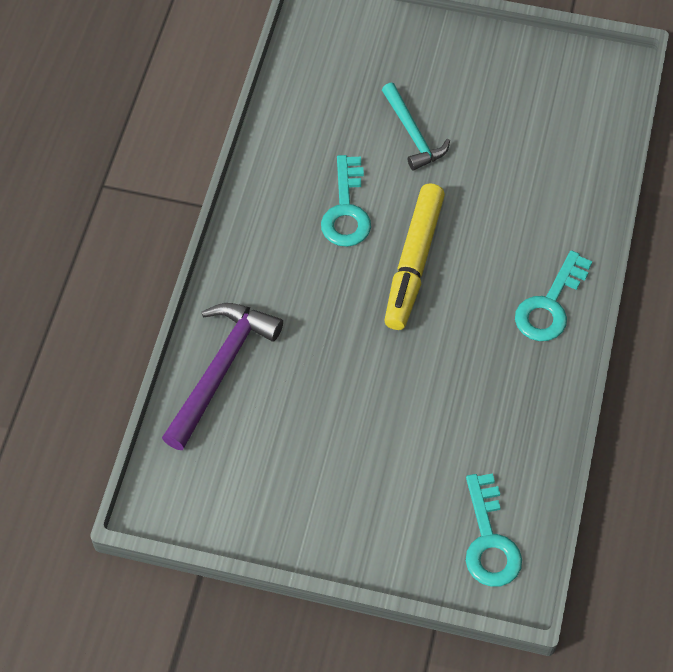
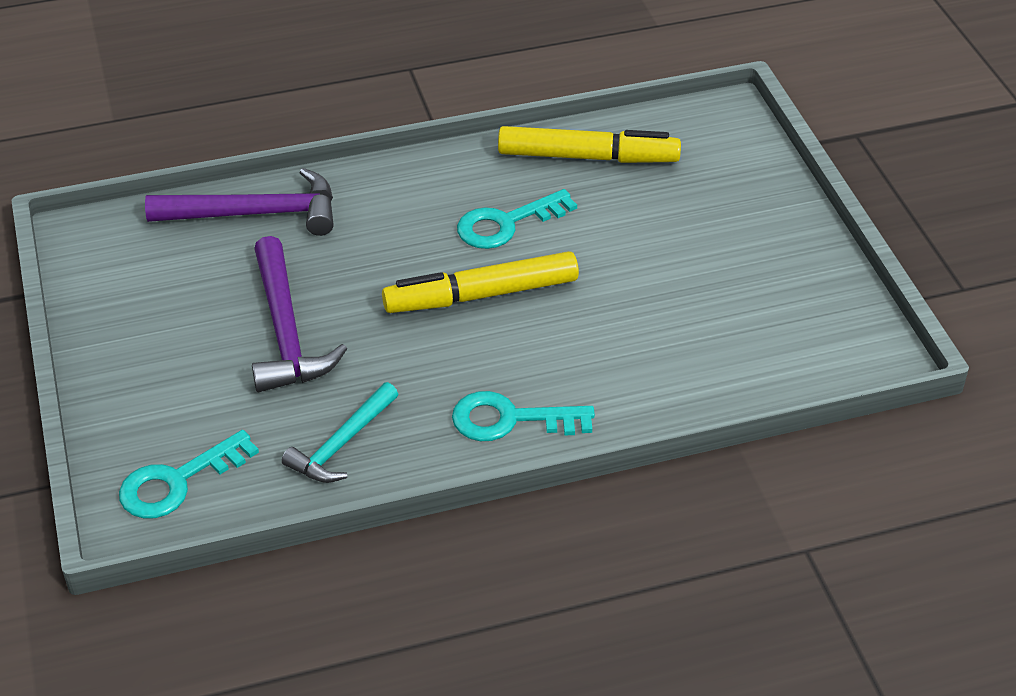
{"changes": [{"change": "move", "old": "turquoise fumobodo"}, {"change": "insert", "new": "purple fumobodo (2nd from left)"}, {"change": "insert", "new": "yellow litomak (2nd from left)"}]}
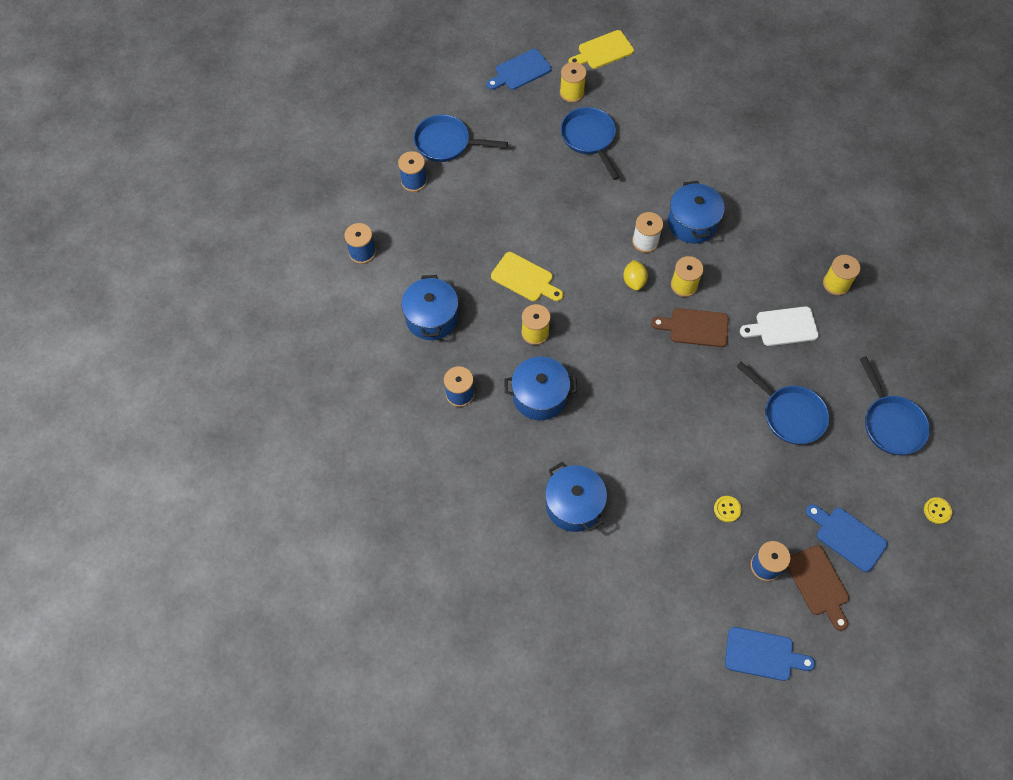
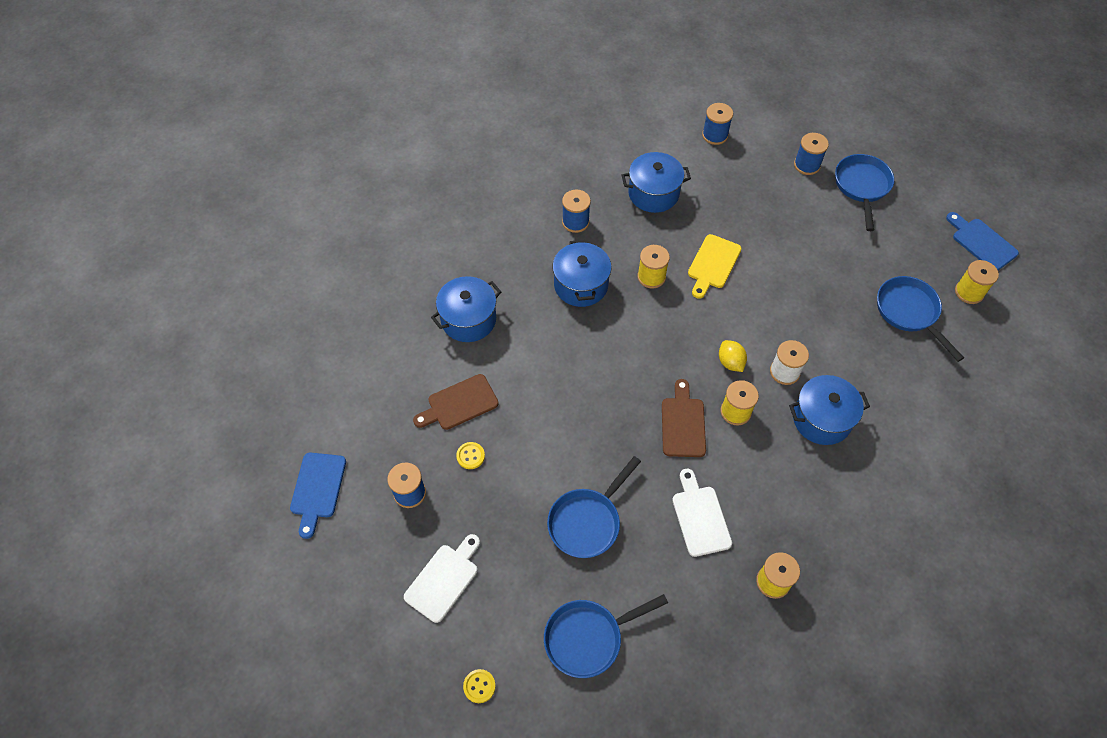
{"changes": [{"change": "rotate", "old": "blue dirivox (2nd from left in the first image)", "degrees": -90}, {"change": "delete", "old": "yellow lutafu (2nd from left)"}, {"change": "rotate", "old": "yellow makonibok", "degrees": 75}, {"change": "move", "old": "brown lutafu (2nd from left in the first image)", "new": "brown lutafu (1st from left)"}, {"change": "recolor", "old": "blue lutafu (3rd from left)", "new": "white lutafu (1st from left)"}]}
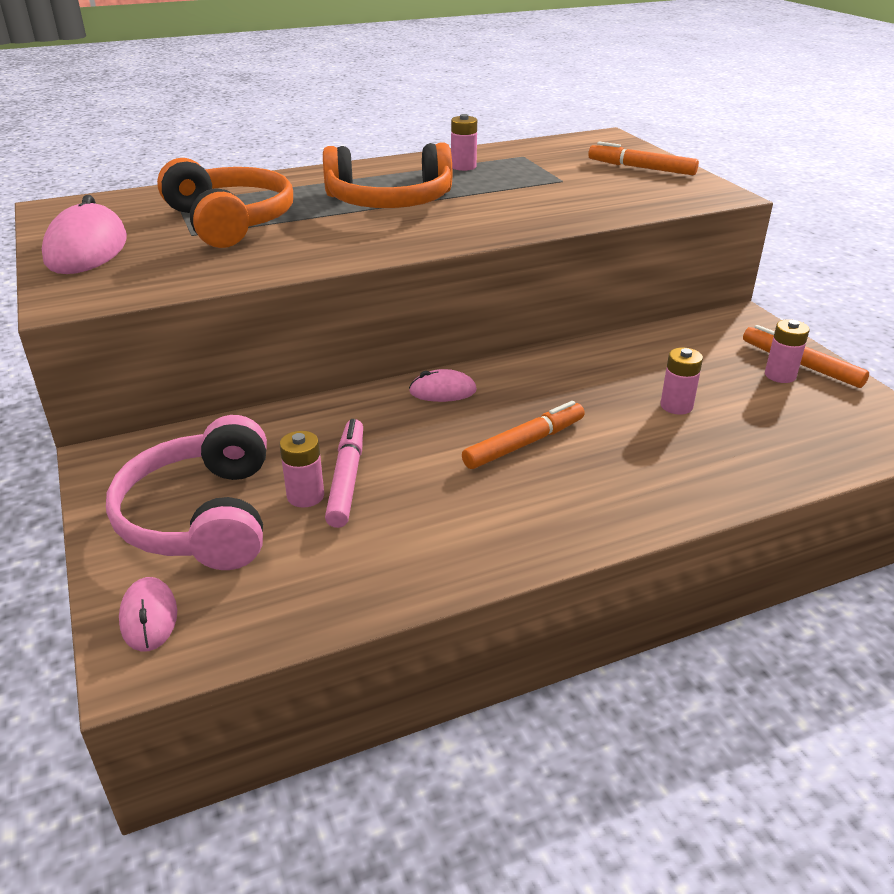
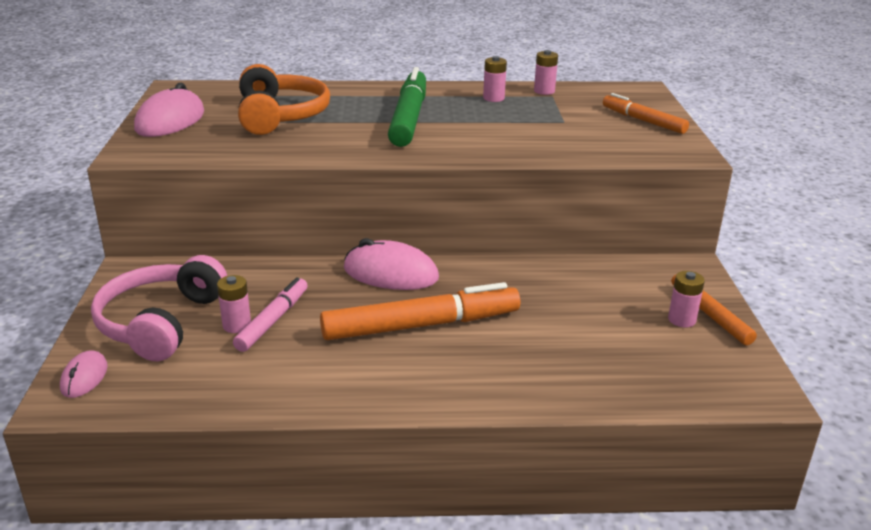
{"changes": [{"change": "replace", "old": "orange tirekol (2nd from left)", "new": "green litomak"}, {"change": "resize", "old": "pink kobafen (3rd from left)", "factor": 1.81}, {"change": "resize", "old": "orange litomak (1st from left)", "factor": 1.68}, {"change": "move", "old": "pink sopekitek (3rd from left)"}]}
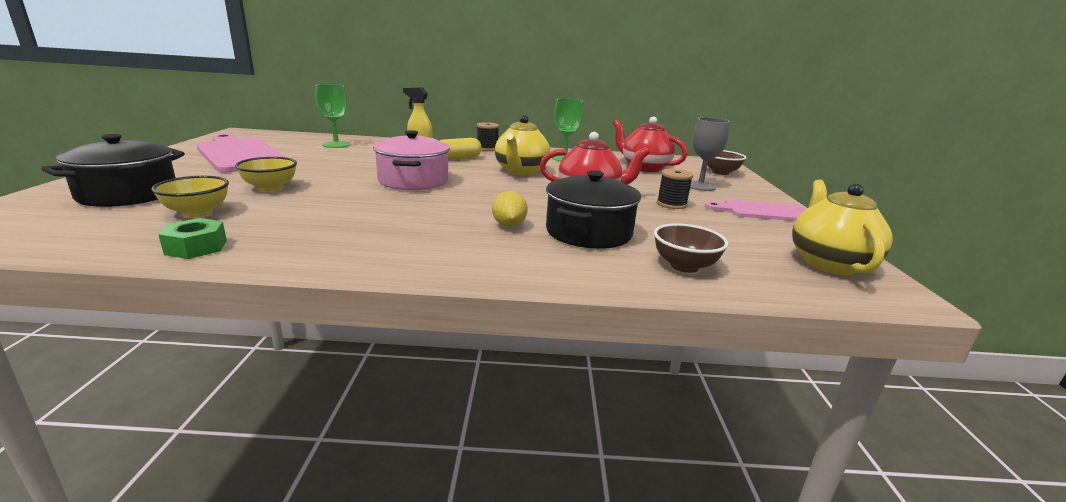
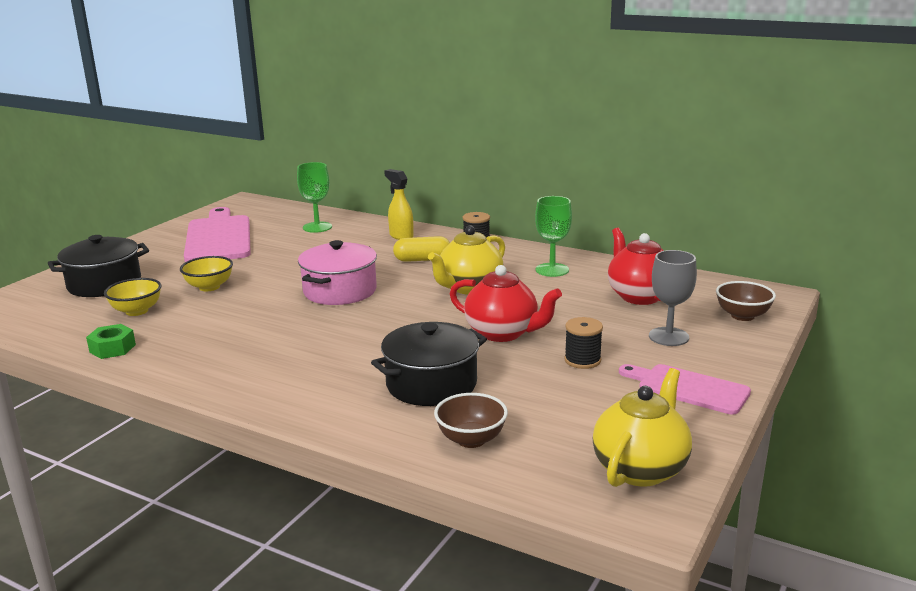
{"changes": [{"change": "delete", "old": "yellow makonibok"}]}
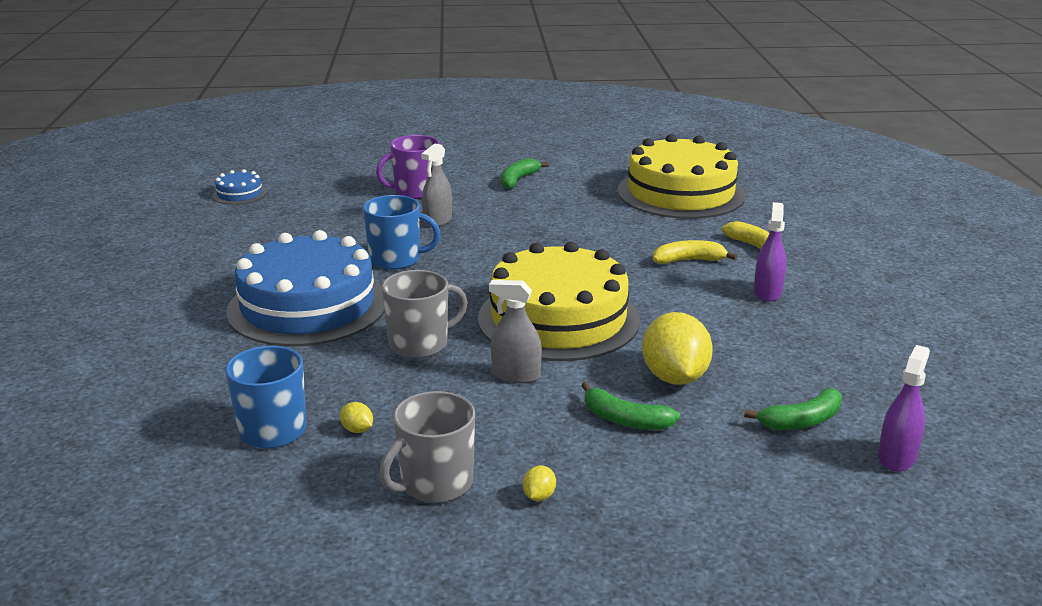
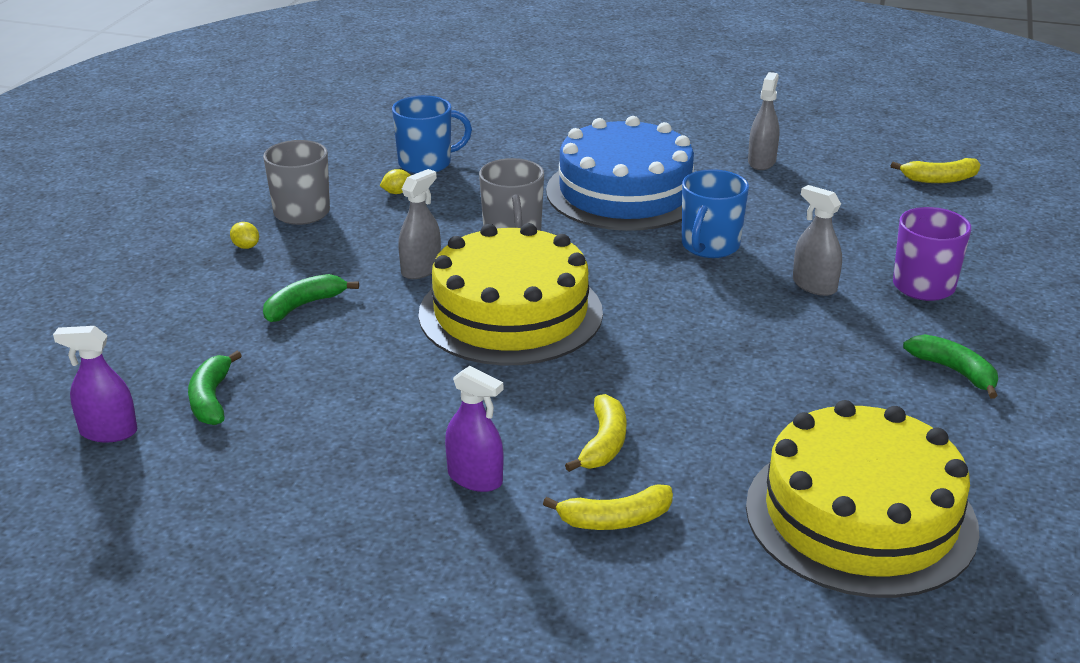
{"changes": [{"change": "replace", "old": "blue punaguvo (1st from left)", "new": "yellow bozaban (3rd from left)"}, {"change": "delete", "old": "yellow makonibok (3rd from left)"}, {"change": "rotate", "old": "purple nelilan (2nd from left in the first image)", "degrees": 135}, {"change": "insert", "new": "grey nelilan (2nd from left)"}]}
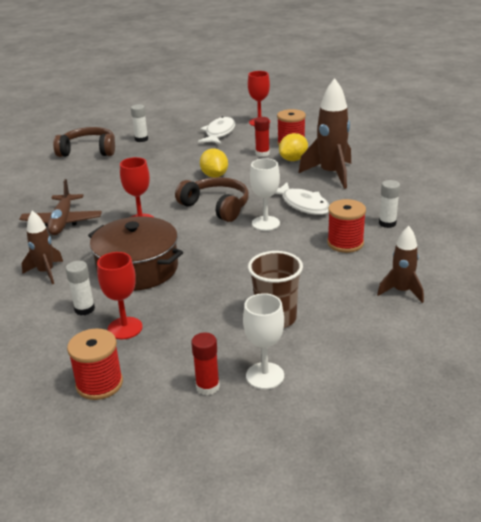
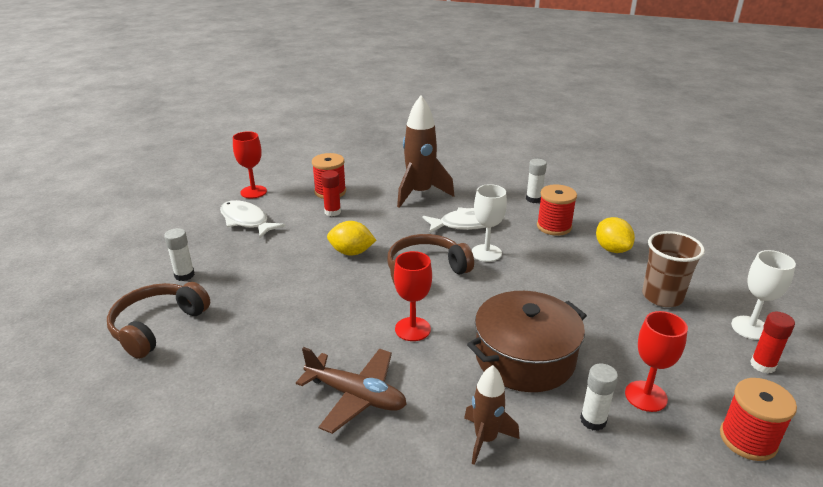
{"changes": [{"change": "move", "old": "yellow makonibok (2nd from left)"}, {"change": "delete", "old": "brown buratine (3rd from left)"}]}
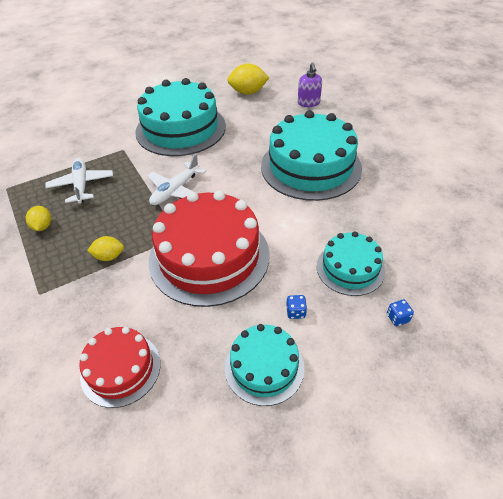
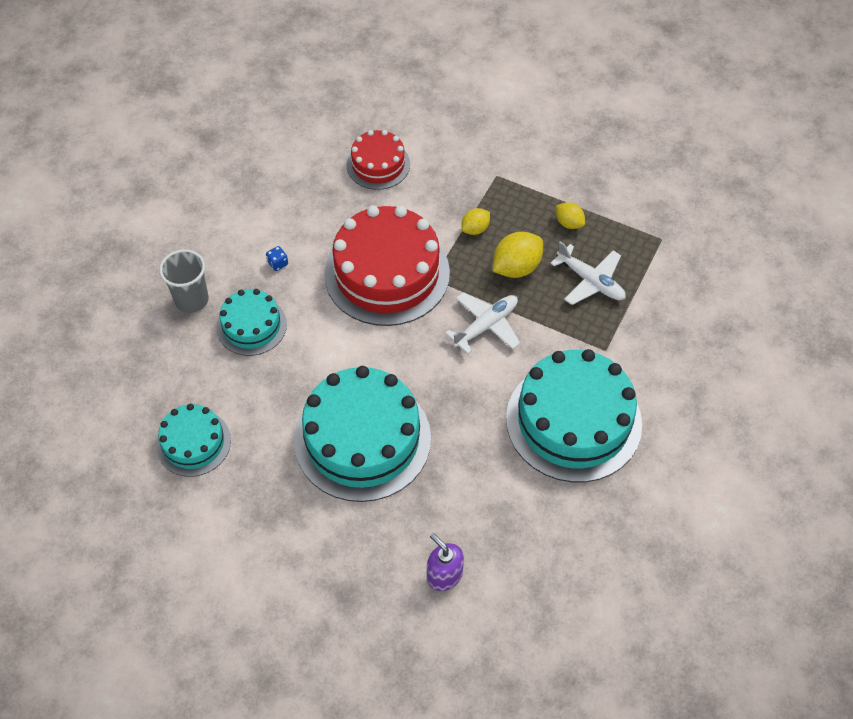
{"changes": [{"change": "rotate", "old": "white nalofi (2nd from left in the first image)", "degrees": 45}, {"change": "move", "old": "turquoise punaguvo (2nd from left in the first image)", "new": "turquoise punaguvo (1st from left)"}, {"change": "move", "old": "yellow makonibok (3rd from left in the first image)", "new": "yellow makonibok (2nd from left)"}, {"change": "replace", "old": "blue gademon (2nd from left)", "new": "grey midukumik"}]}
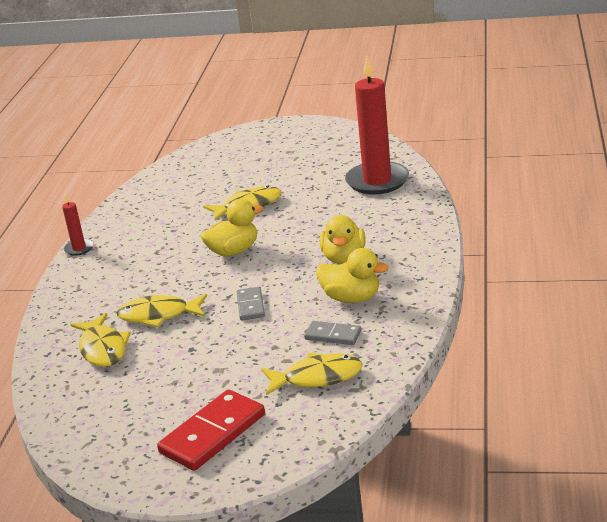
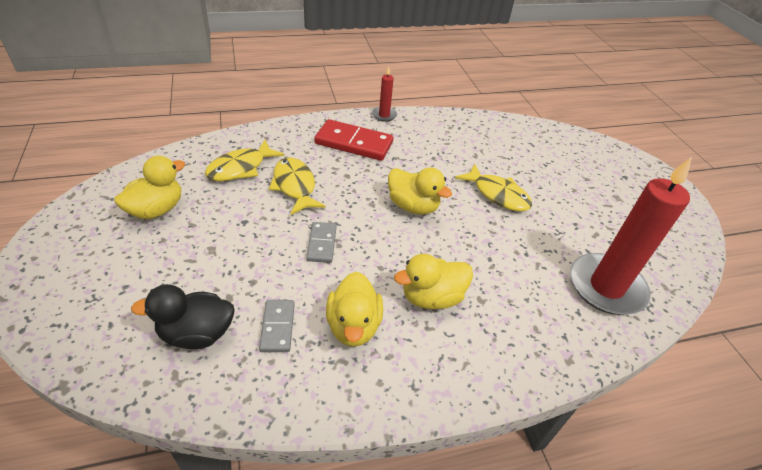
{"changes": [{"change": "move", "old": "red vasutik"}, {"change": "rotate", "old": "grey vasutik (1st from left in the first image)", "degrees": -60}, {"change": "replace", "old": "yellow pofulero (4th from left)", "new": "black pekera"}, {"change": "insert", "new": "yellow pekera (1st from left)"}]}
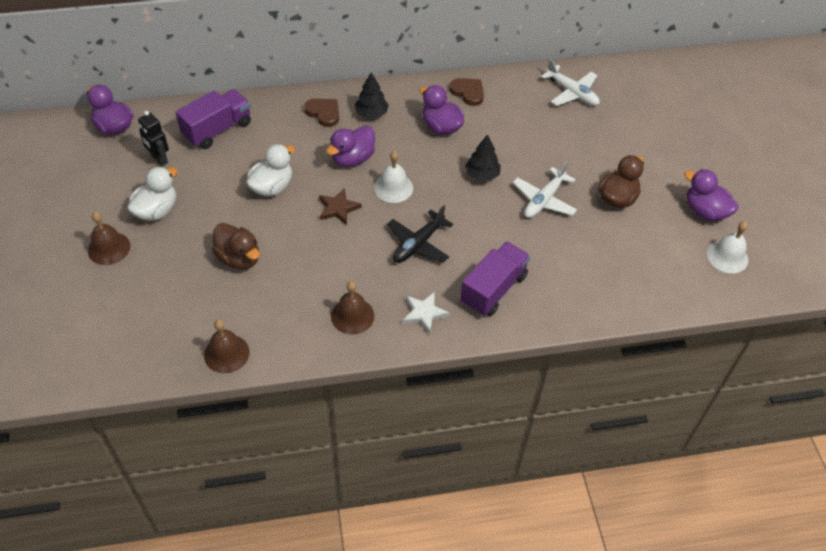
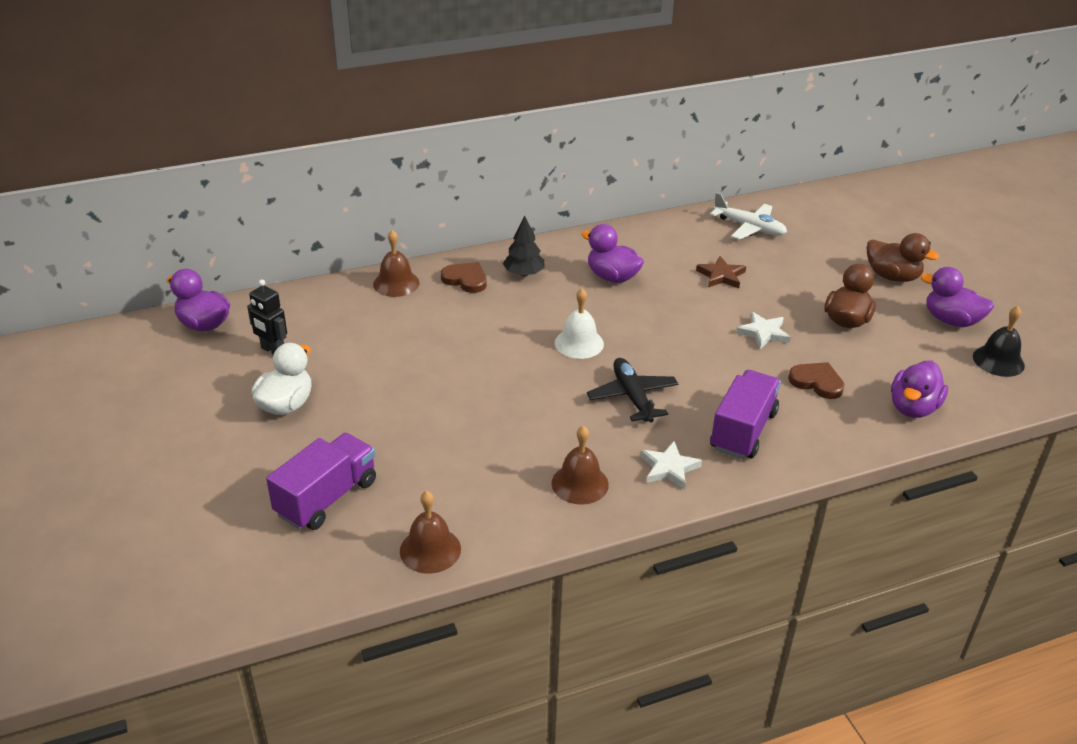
{"changes": [{"change": "move", "old": "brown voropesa (1st from left)"}, {"change": "move", "old": "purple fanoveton (1st from left)"}, {"change": "move", "old": "brown pekera (1st from left in the first image)", "new": "brown pekera (2nd from left)"}, {"change": "delete", "old": "white pekera (2nd from left)"}, {"change": "move", "old": "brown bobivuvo"}, {"change": "move", "old": "purple pekera (2nd from left in the first image)", "new": "purple pekera (3rd from left)"}, {"change": "rotate", "old": "black nalofi", "degrees": 135}, {"change": "move", "old": "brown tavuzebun (2nd from left)"}, {"change": "delete", "old": "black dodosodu (2nd from left)"}, {"change": "replace", "old": "white nalofi (1st from left)", "new": "white bobivuvo (2nd from left)"}, {"change": "recolor", "old": "white voropesa (2nd from left)", "new": "black voropesa"}]}
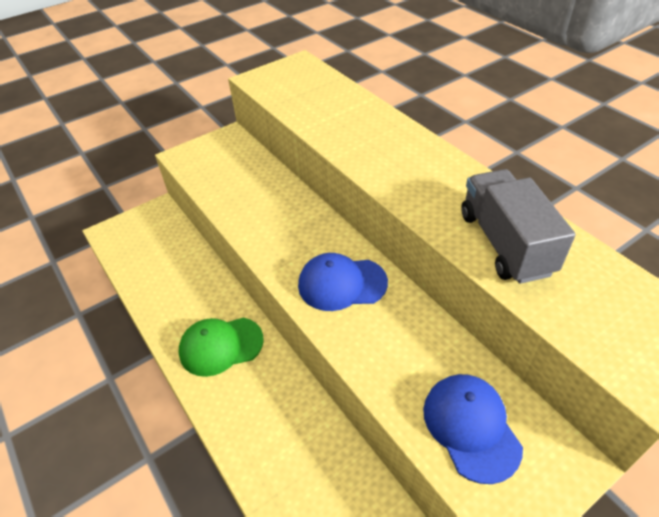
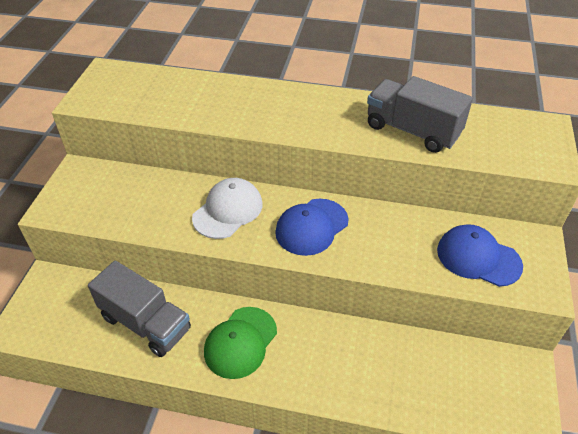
{"changes": [{"change": "insert", "new": "grey fanoveton (1st from left)"}, {"change": "insert", "new": "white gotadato"}]}
